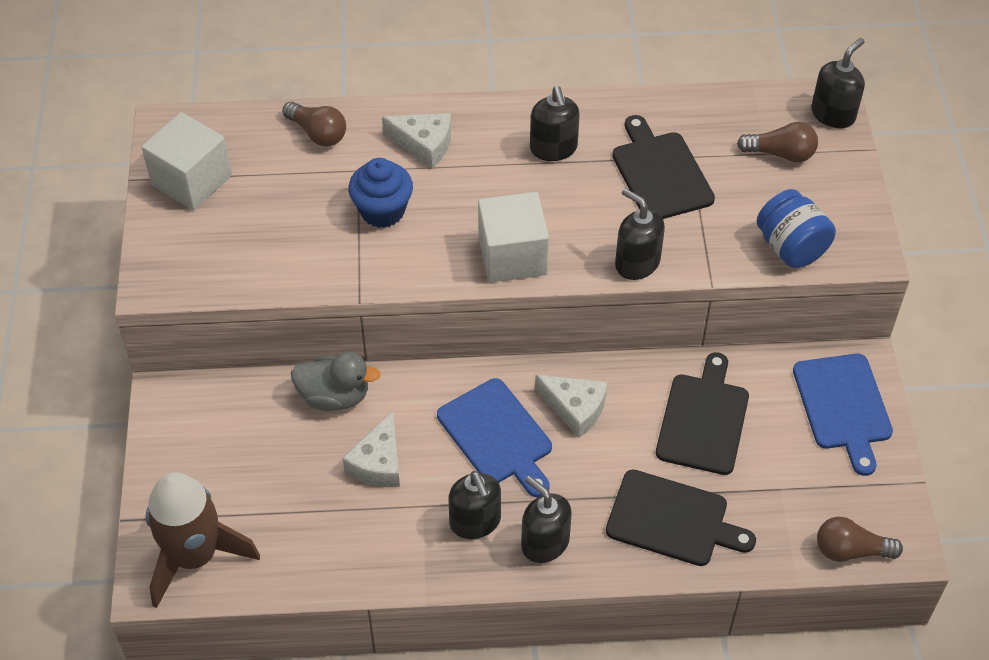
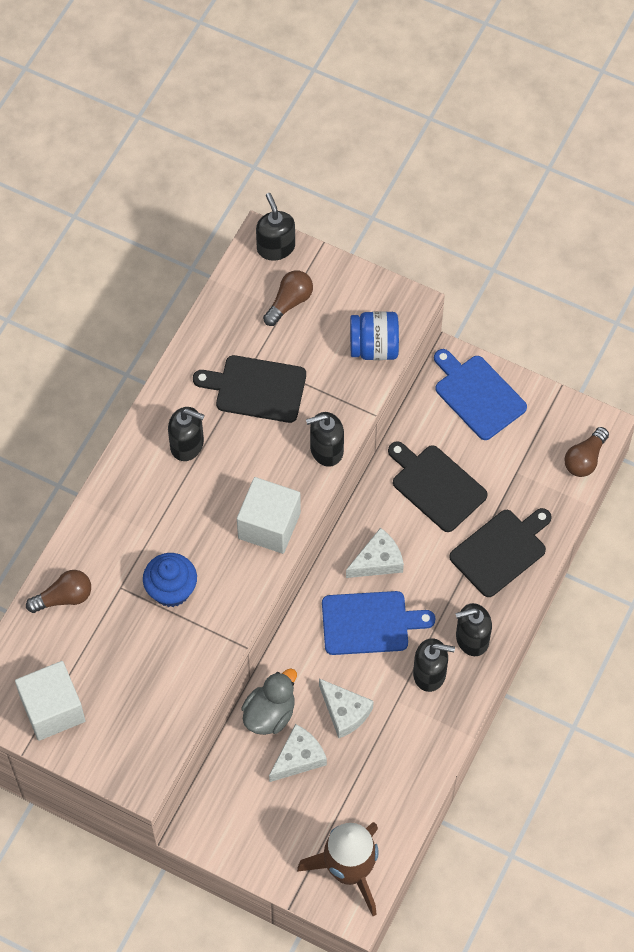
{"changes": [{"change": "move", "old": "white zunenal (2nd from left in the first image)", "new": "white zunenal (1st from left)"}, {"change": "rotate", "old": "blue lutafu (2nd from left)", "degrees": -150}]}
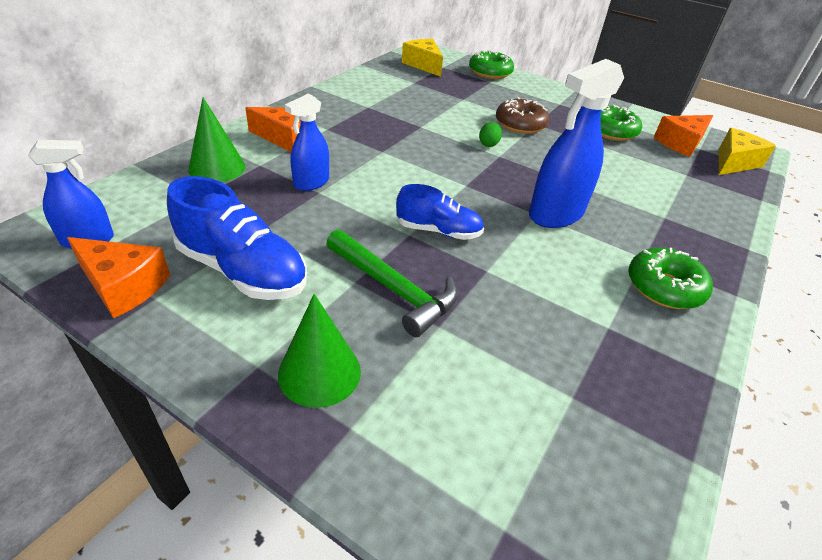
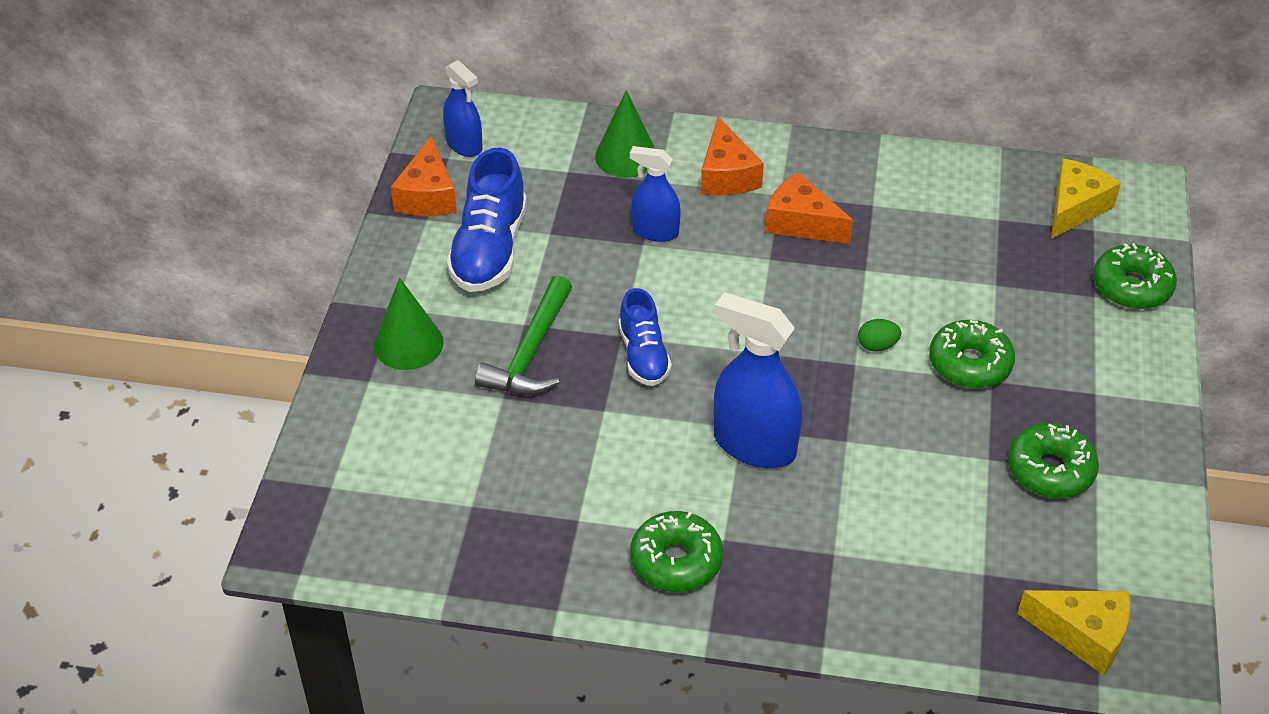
{"changes": [{"change": "recolor", "old": "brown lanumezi", "new": "green lanumezi (2nd from left)"}, {"change": "move", "old": "orange zunenal (3rd from left)"}]}
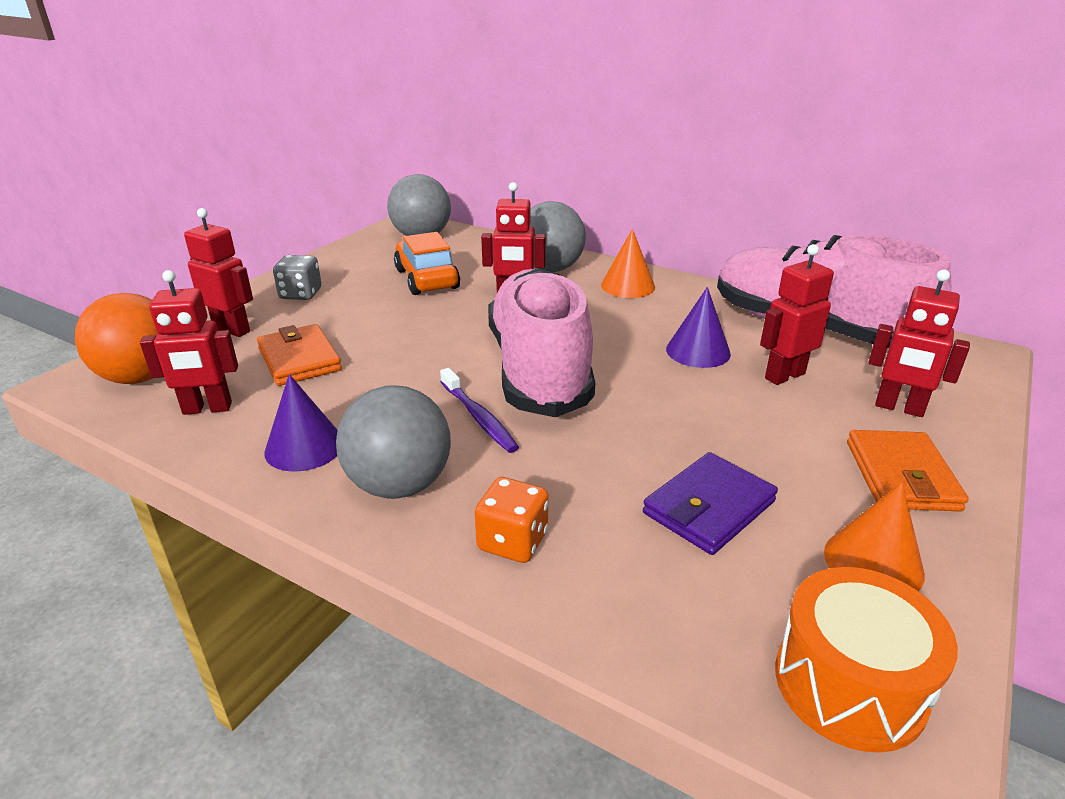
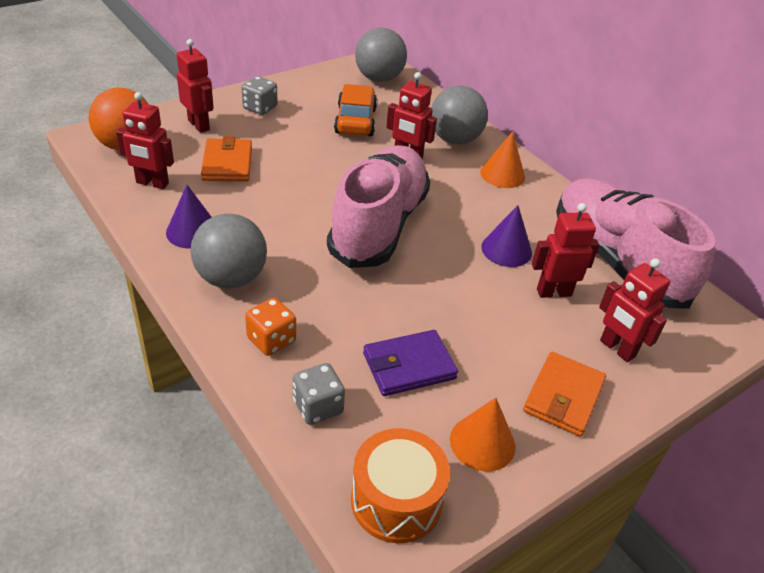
{"changes": [{"change": "delete", "old": "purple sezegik"}, {"change": "insert", "new": "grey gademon (2nd from left)"}]}
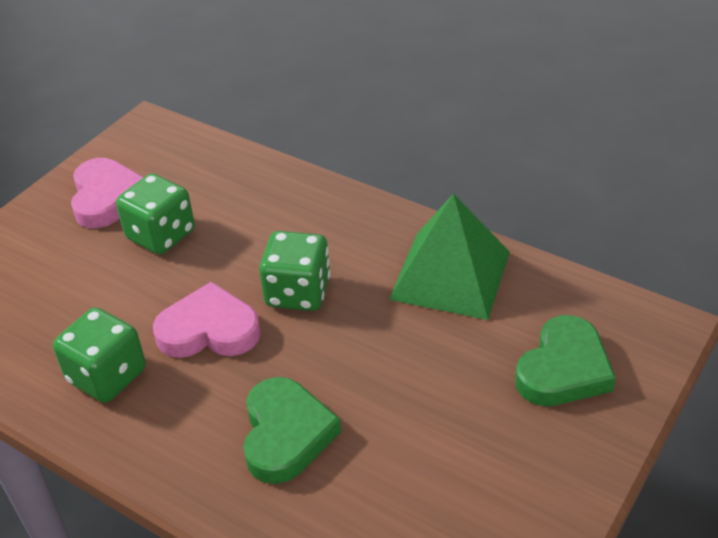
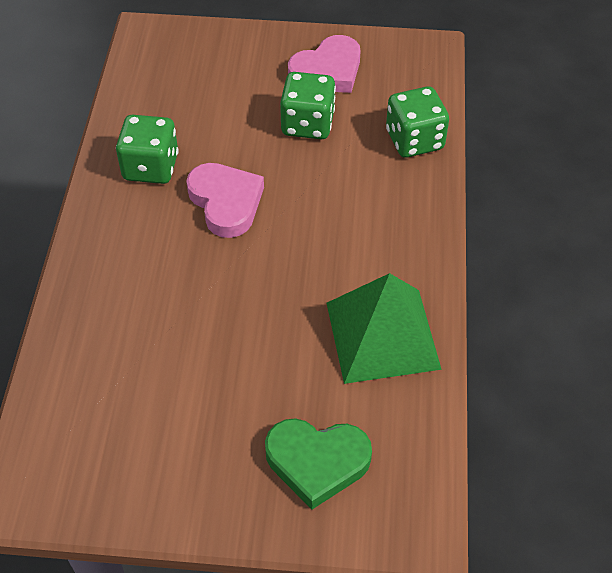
{"changes": [{"change": "delete", "old": "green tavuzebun (1st from left)"}, {"change": "move", "old": "green gademon (3rd from left)"}]}
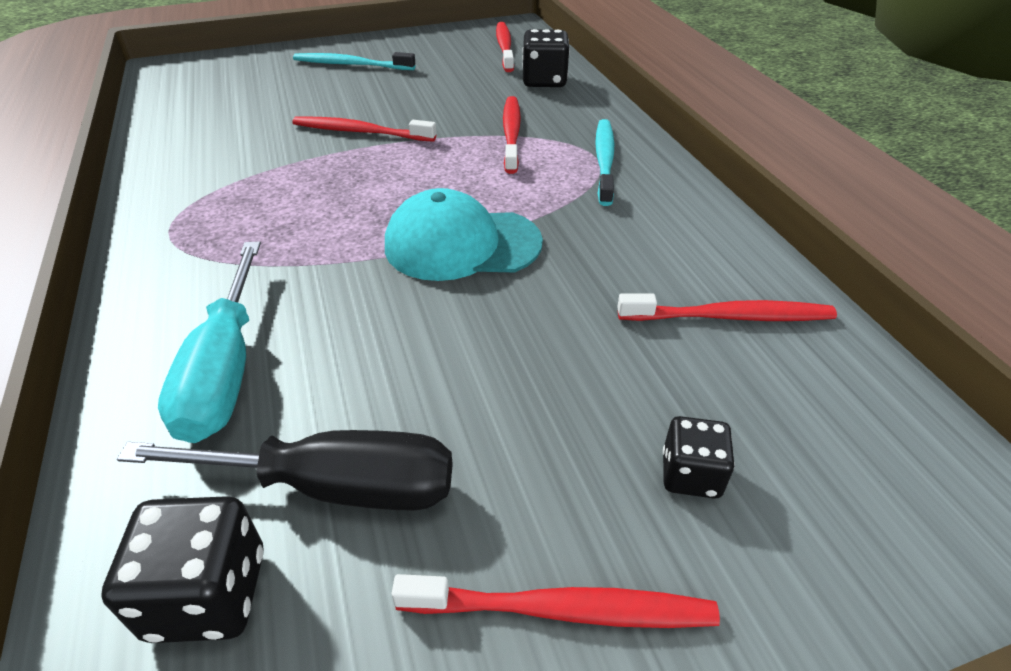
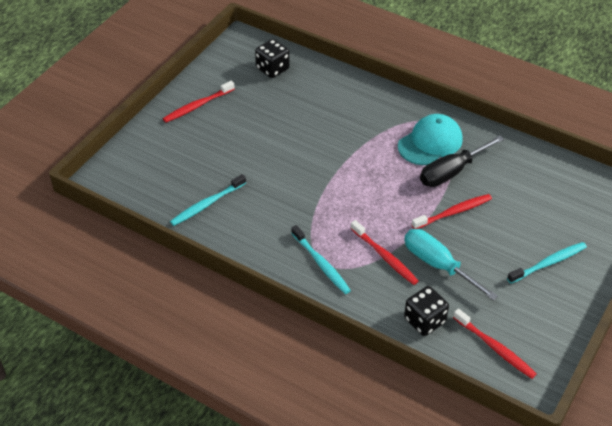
{"changes": [{"change": "move", "old": "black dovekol"}, {"change": "move", "old": "turquoise dovekol"}, {"change": "move", "old": "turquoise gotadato"}, {"change": "recolor", "old": "red sezegik (5th from left)", "new": "turquoise sezegik (1st from left)"}, {"change": "delete", "old": "black gademon (3rd from left)"}]}
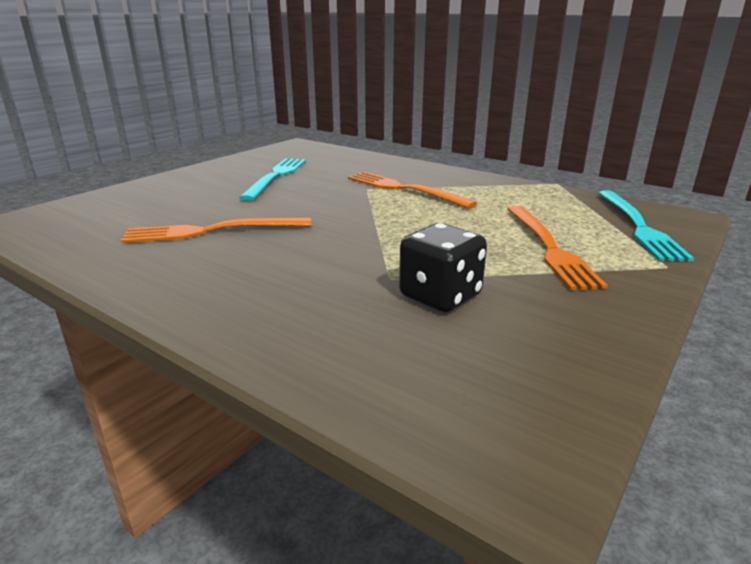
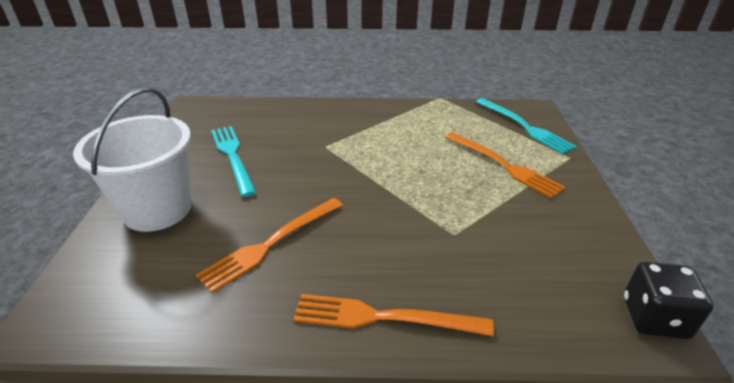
{"changes": [{"change": "move", "old": "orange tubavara (2nd from left)"}, {"change": "move", "old": "black gademon"}, {"change": "insert", "new": "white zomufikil"}]}
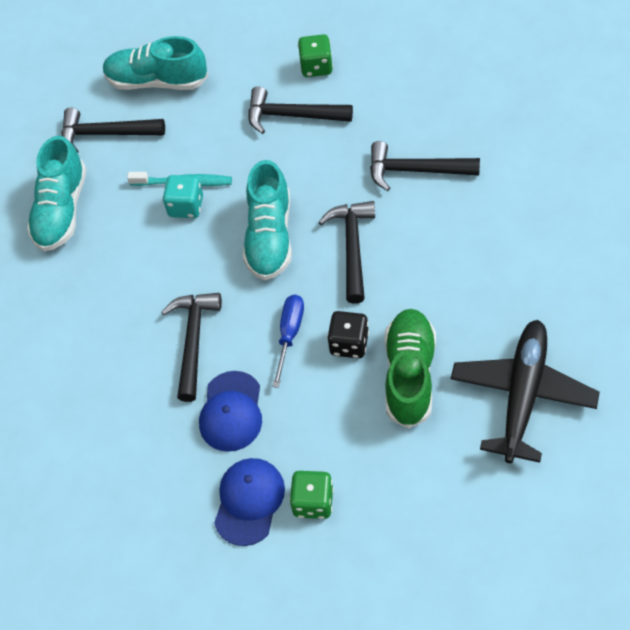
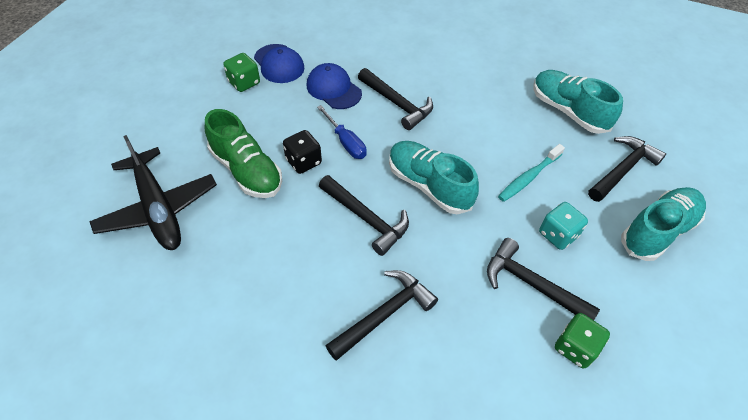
{"changes": [{"change": "move", "old": "turquoise gademon"}, {"change": "rotate", "old": "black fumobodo (3rd from left in the first image)", "degrees": -105}]}
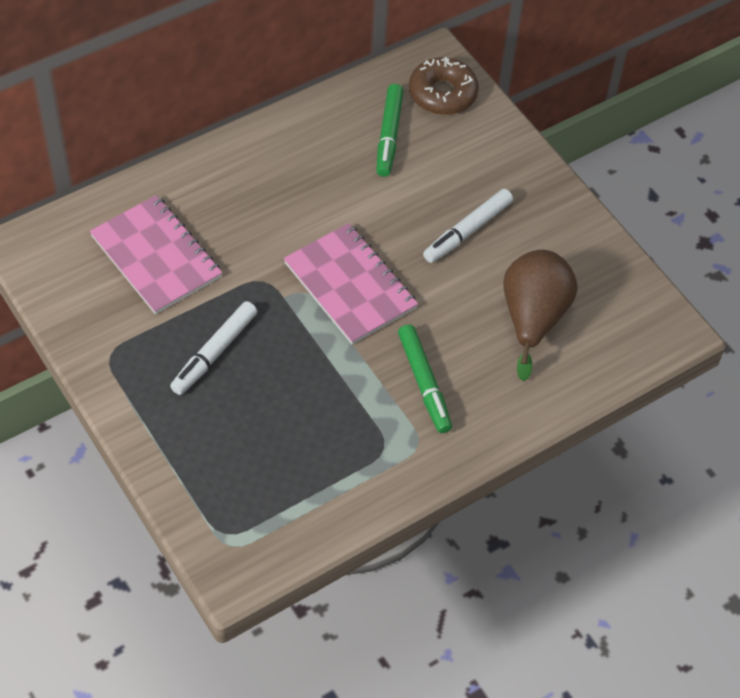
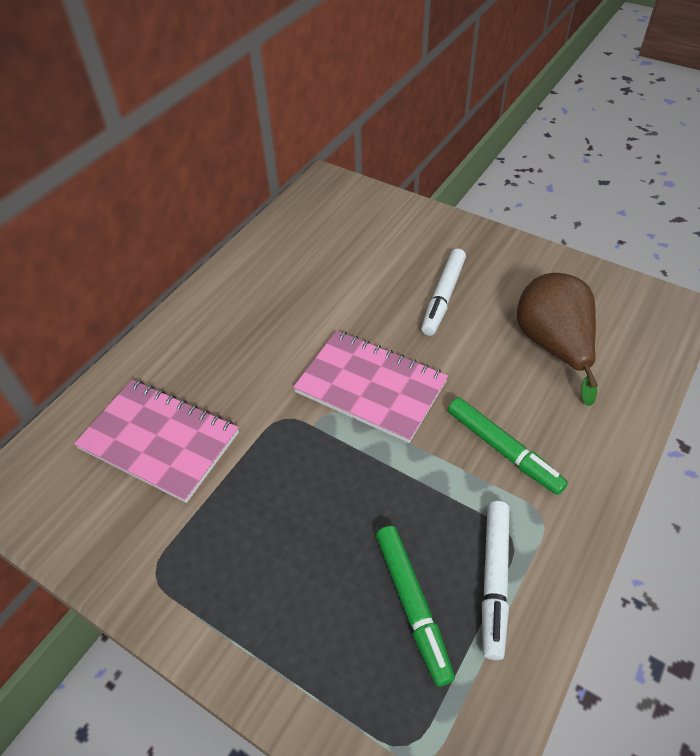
{"changes": [{"change": "move", "old": "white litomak (1st from left in the first image)", "new": "white litomak (2nd from left)"}, {"change": "move", "old": "green litomak (1st from left)"}, {"change": "delete", "old": "brown lanumezi"}]}
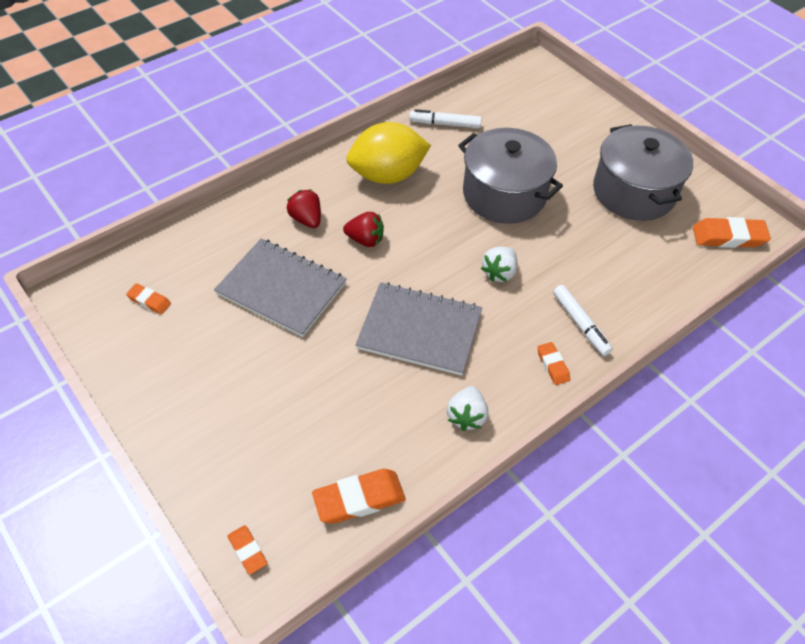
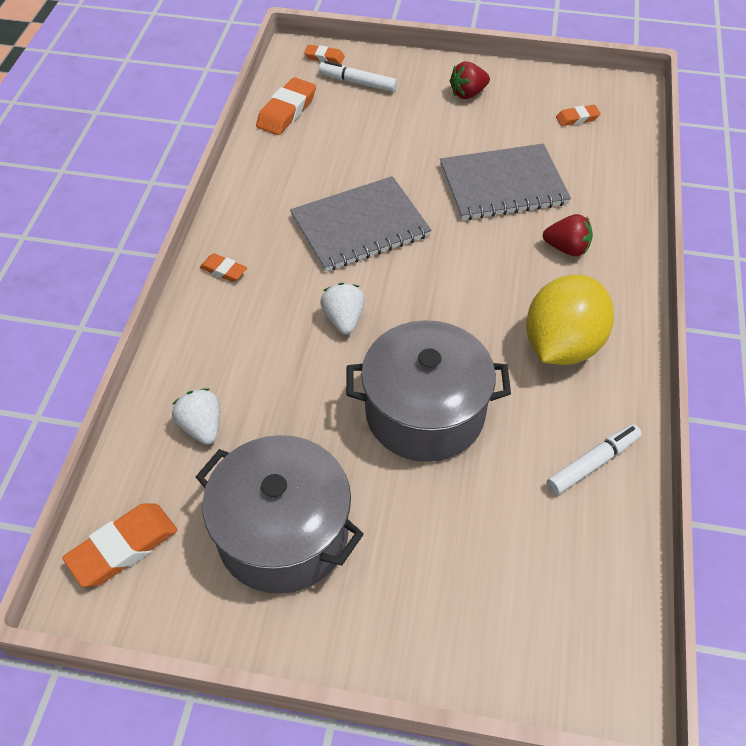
{"changes": [{"change": "move", "old": "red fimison (2nd from left in the first image)", "new": "red fimison (1st from left)"}, {"change": "move", "old": "white fimison (1st from left)"}, {"change": "move", "old": "white litomak (2nd from left in the first image)", "new": "white litomak (1st from left)"}]}
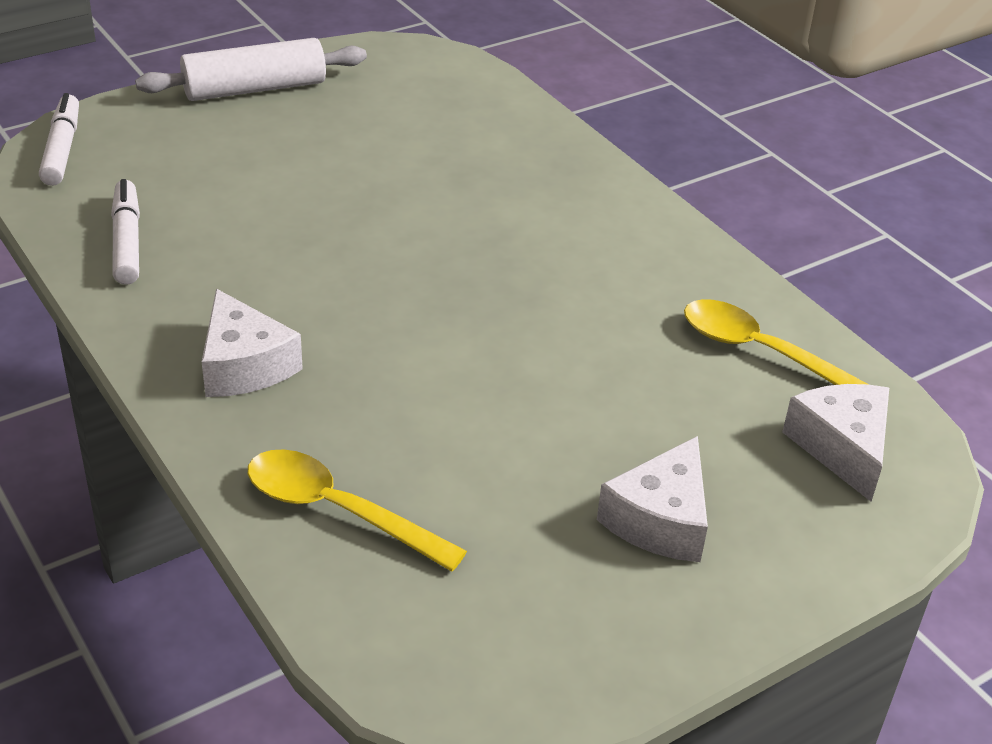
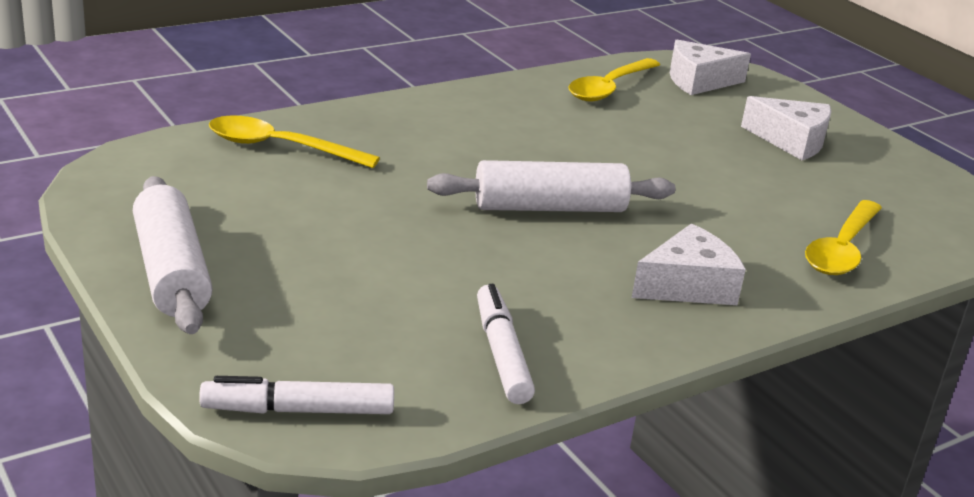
{"changes": [{"change": "rotate", "old": "white litomak (2nd from left)", "degrees": 90}, {"change": "insert", "new": "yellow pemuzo (1st from left)"}, {"change": "insert", "new": "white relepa (2nd from left)"}]}
